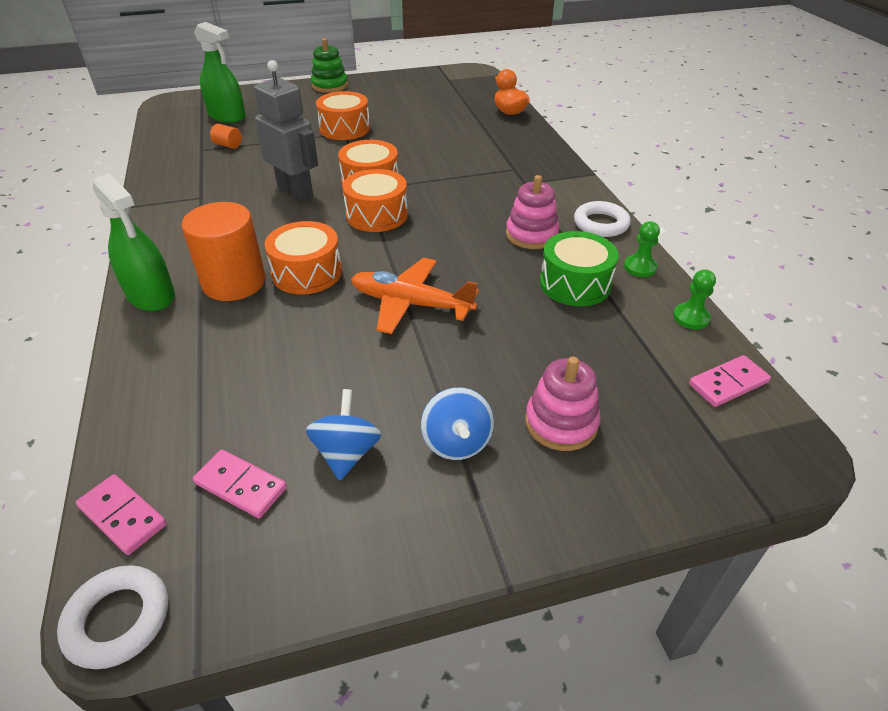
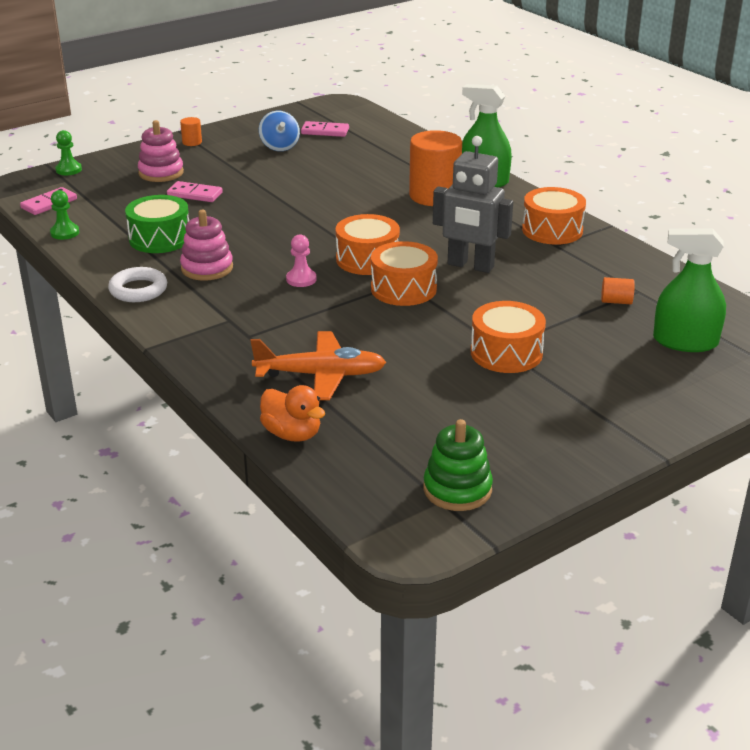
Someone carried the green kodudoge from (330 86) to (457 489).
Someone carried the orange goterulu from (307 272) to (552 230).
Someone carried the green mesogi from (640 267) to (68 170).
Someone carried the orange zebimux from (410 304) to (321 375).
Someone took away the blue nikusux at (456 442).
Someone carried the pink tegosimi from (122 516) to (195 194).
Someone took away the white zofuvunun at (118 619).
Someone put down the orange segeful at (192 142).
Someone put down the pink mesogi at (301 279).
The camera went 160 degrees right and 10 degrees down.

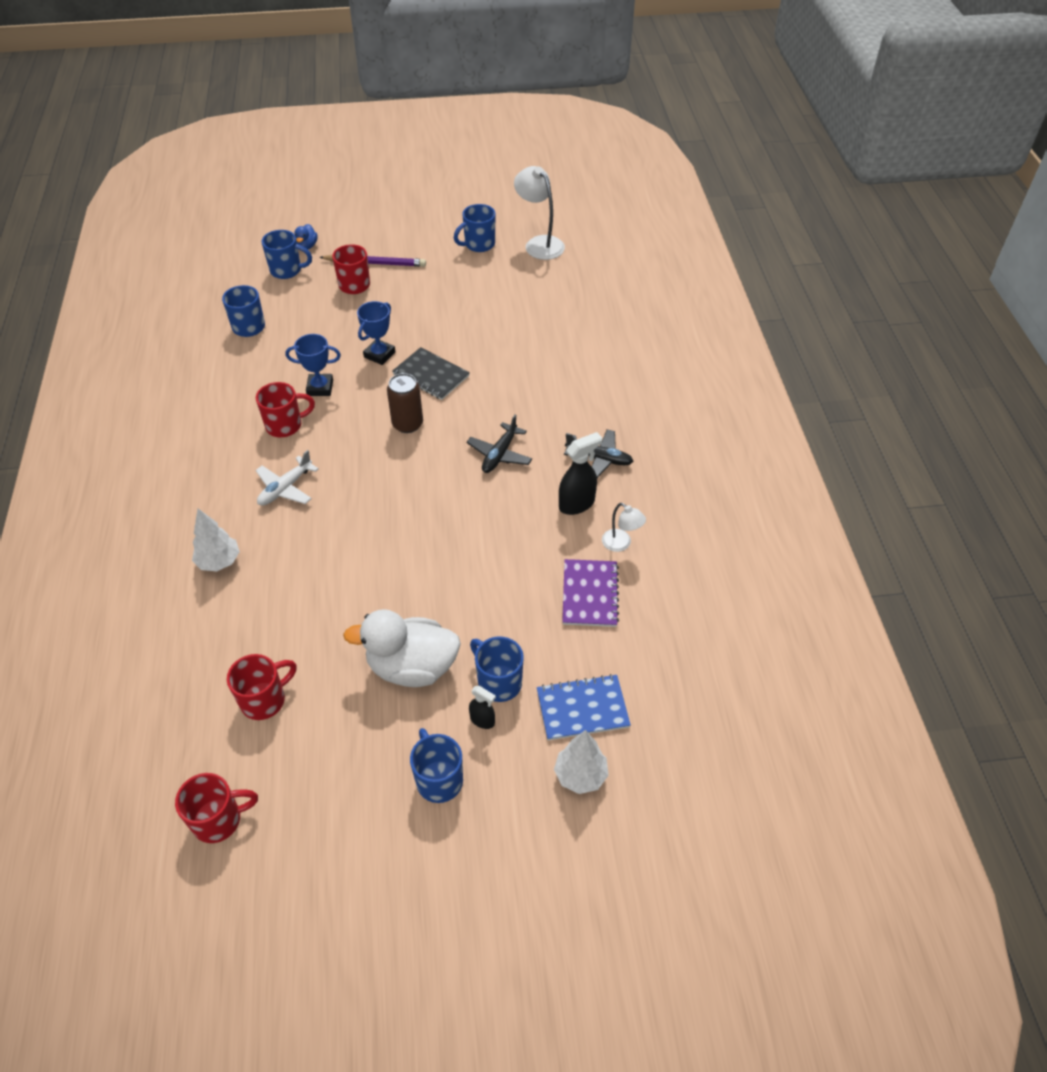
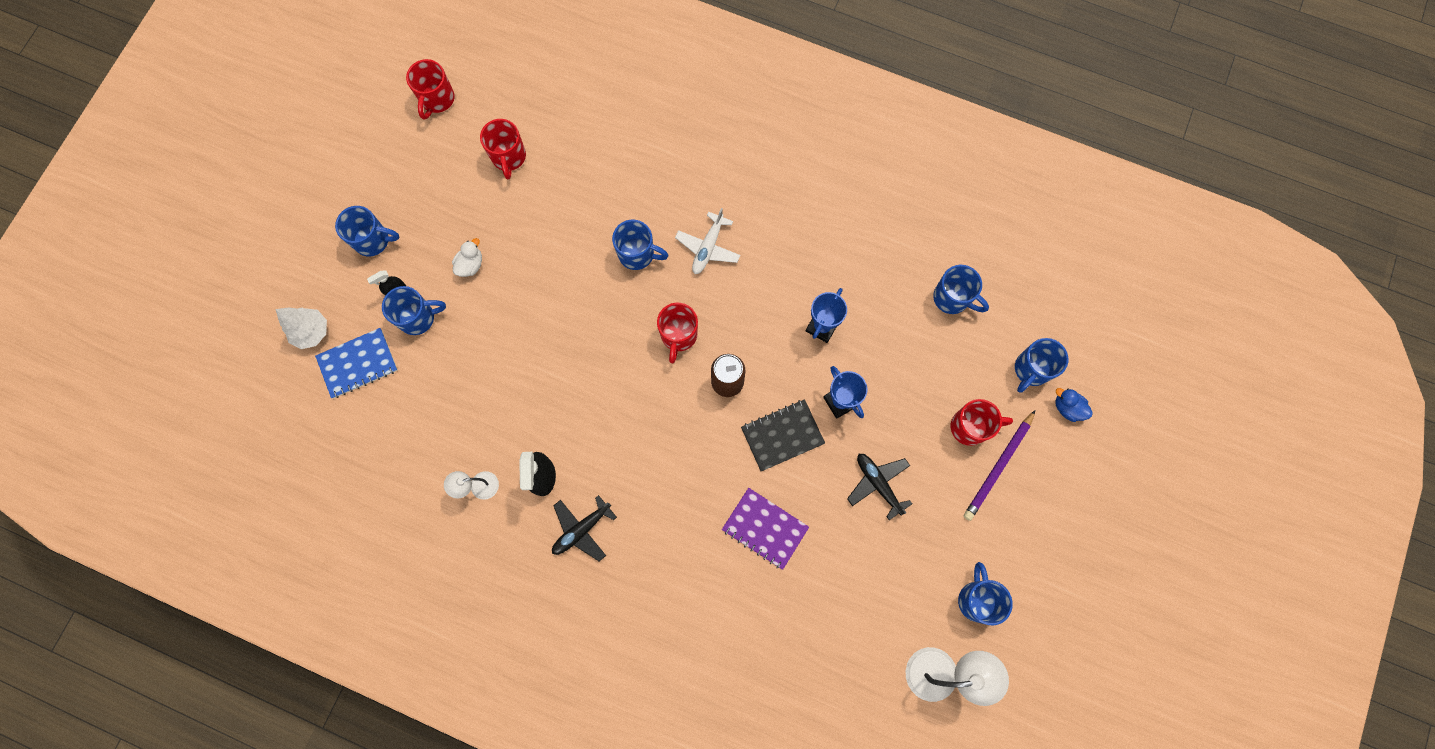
Someone carried the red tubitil from (285 425) to (678 336).
Someone carried the black zebimux from (499 454) to (878 484).
Someone rotated the white zebimux at (285 488) by 135 degrees counterclockwise.
Someone took away the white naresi at (219 562).
Someone carried the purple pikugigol from (589 594) to (765 528).
Someone scaled the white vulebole at (412 667) by 0.45.
Someone rotated the blue pikugigol at (582 709) by 45 degrees clockwise.
Someone put down the blue tubitil at (637 254).
The camera went 120 degrees right and 25 degrees up.

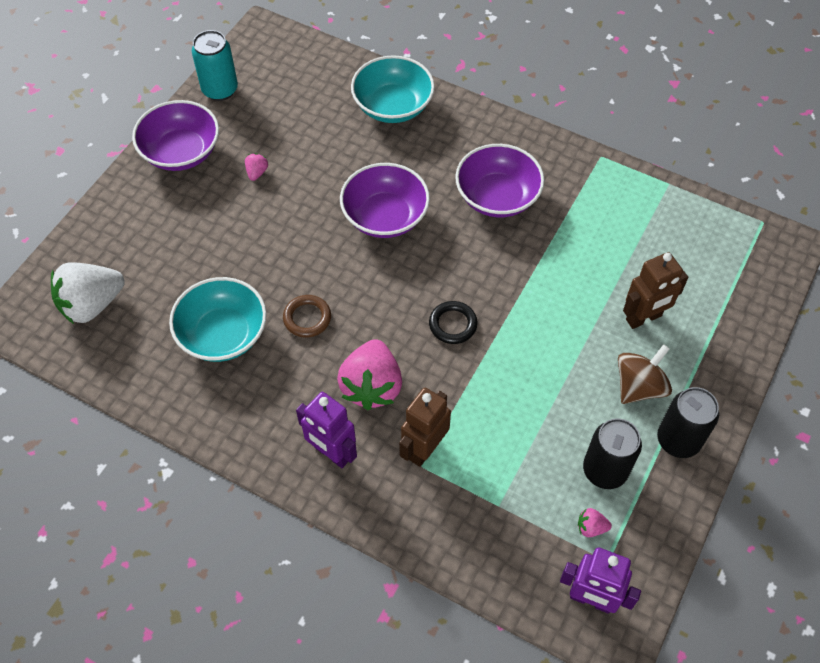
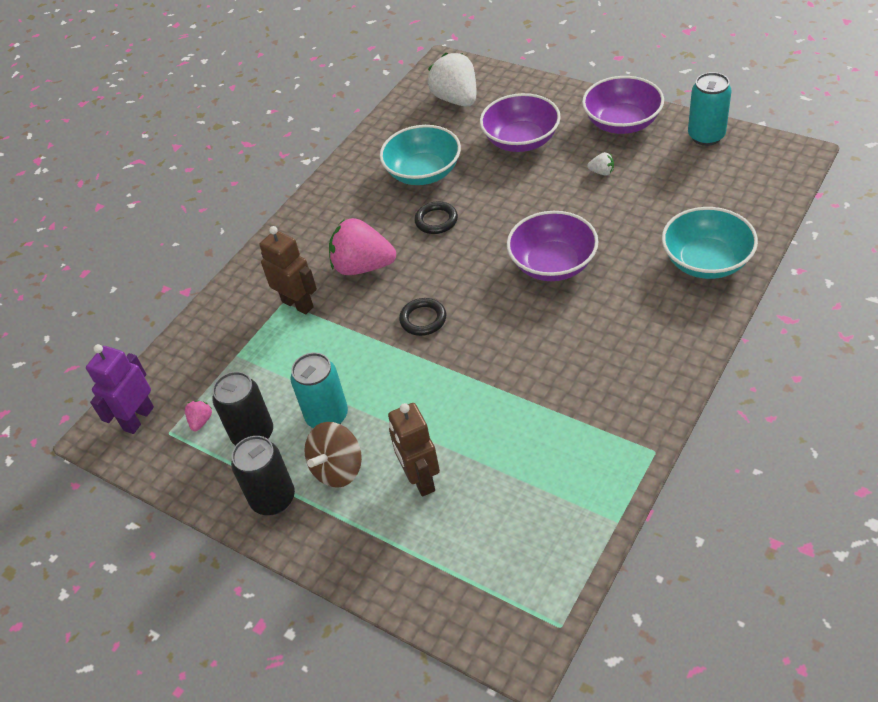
Someone carried the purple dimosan from (497 197) to (521 140).
Someone repainted the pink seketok at (257 173), which became the white seketok at (601 172).
Someone repainted the brown zofuvunun at (307 318), which became the black zofuvunun at (436 220).
Someone rotated the brown nikusux at (639 386) by 75 degrees clockwise.
Someone took away the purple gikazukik at (331 453).
Someone put down the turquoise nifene at (327 416).
The camera went 100 degrees right and 10 degrees down.

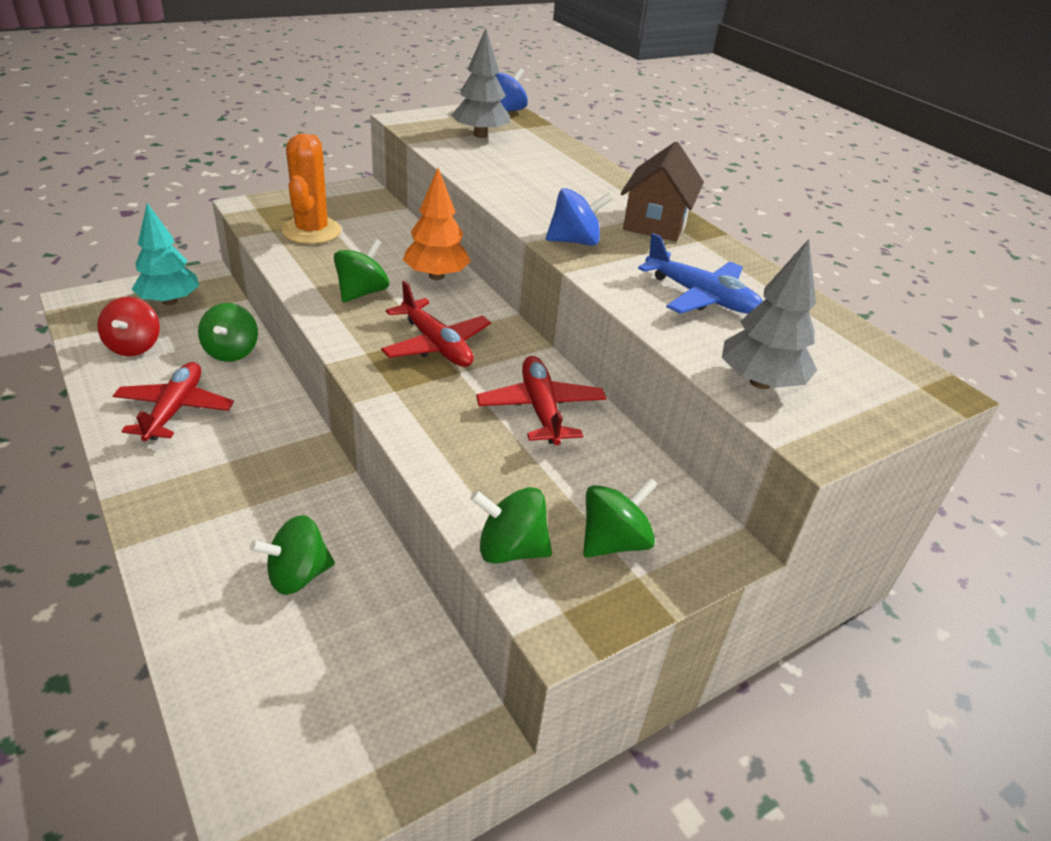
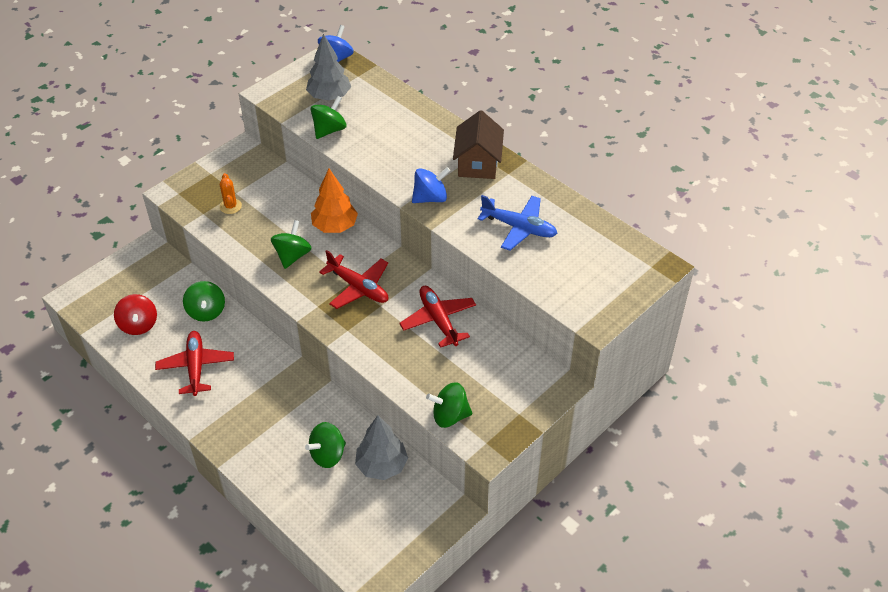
Someone scaled the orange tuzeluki at (311 231) by 0.52.
Someone took away the turquoise naresi at (170 301).
Someone carried the grey naresi from (760 382) to (382 465).
Someone carried the green nikusux from (613 542) to (329 130).
The camera went 10 degrees left and 10 degrees up.

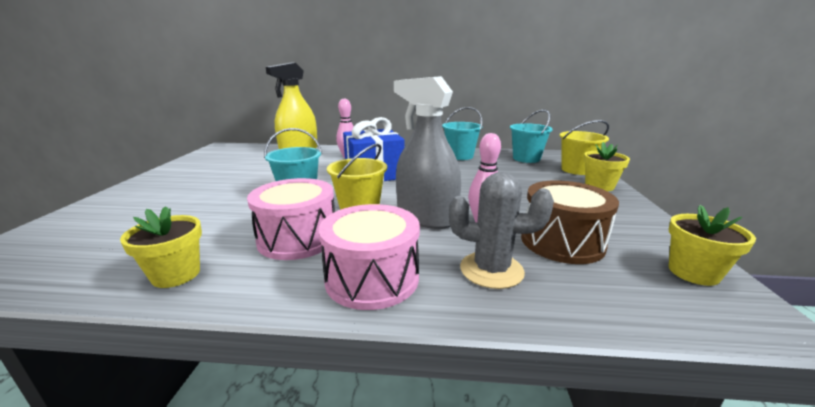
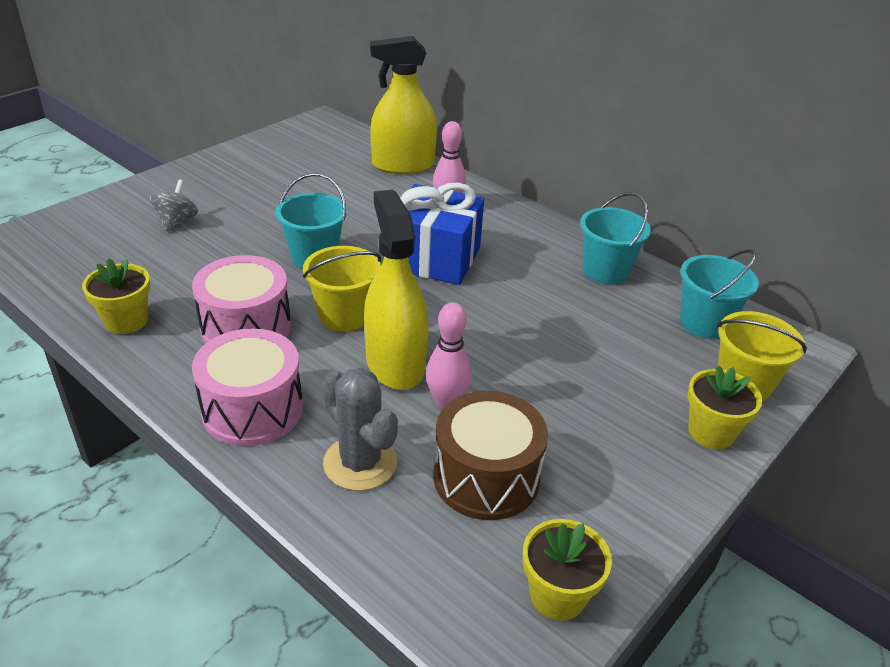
Someone repainted the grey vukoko at (426 218), which became the yellow vukoko at (395 364).
Someone put down the grey nikusux at (177 221).
The camera went 35 degrees right and 15 degrees up.

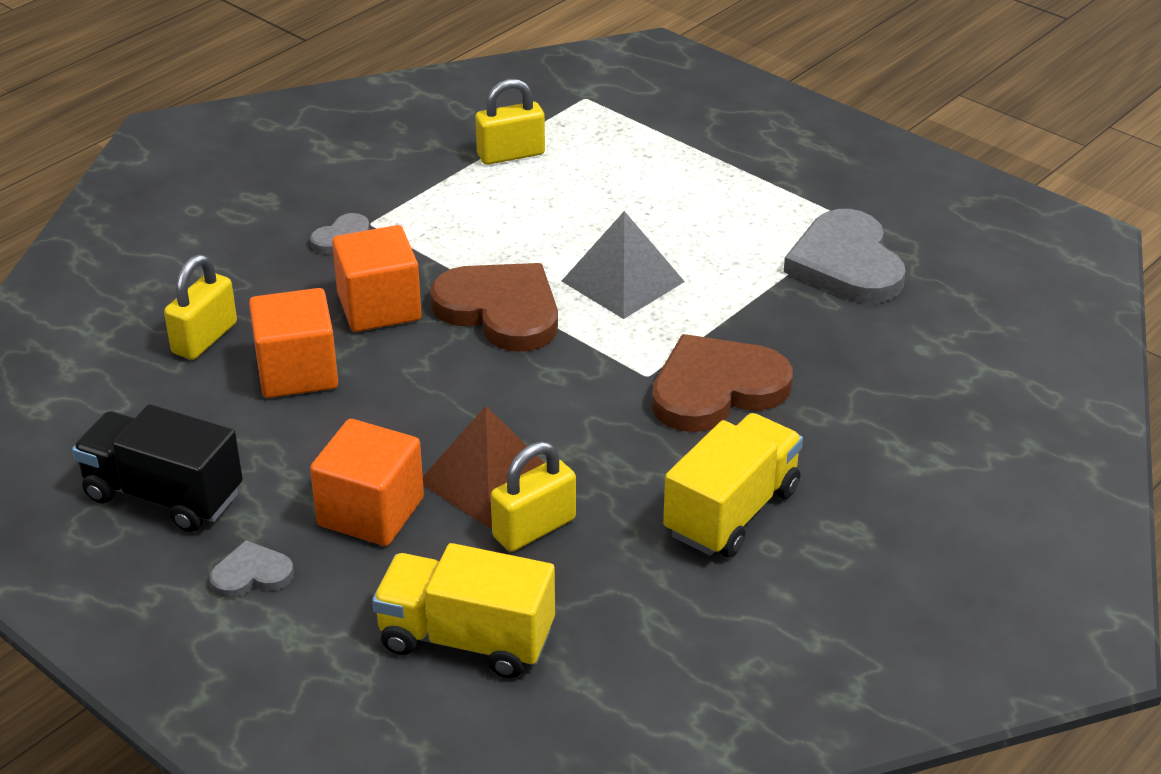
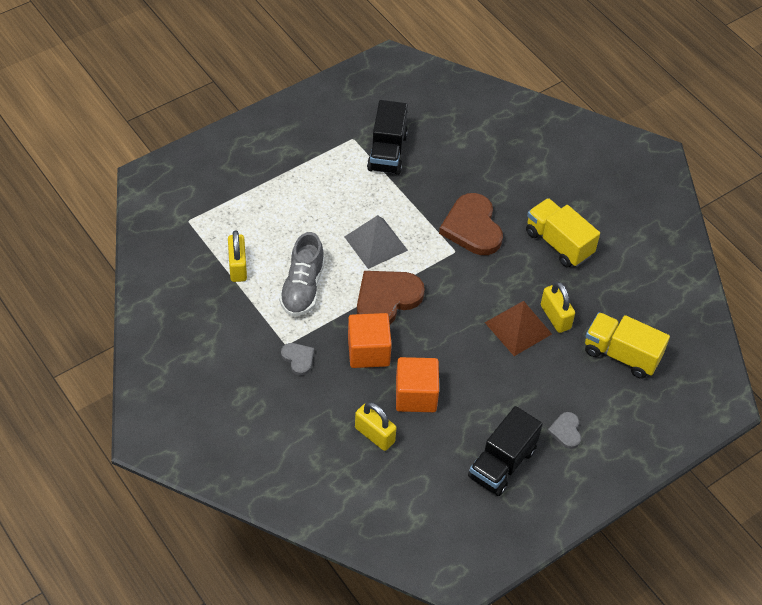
Someone swapped the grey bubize at (846 264) for the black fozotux at (387 152).
Someone took away the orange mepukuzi at (371 512).
Someone rotated the yellow fozotux at (466 639) by 90 degrees clockwise.
Someone put down the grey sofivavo at (302 288).
The camera went 80 degrees left and 15 degrees up.

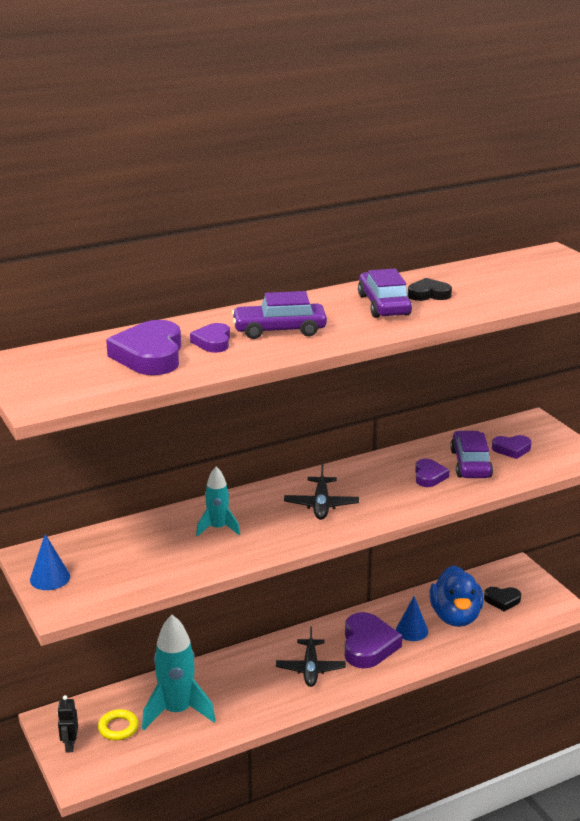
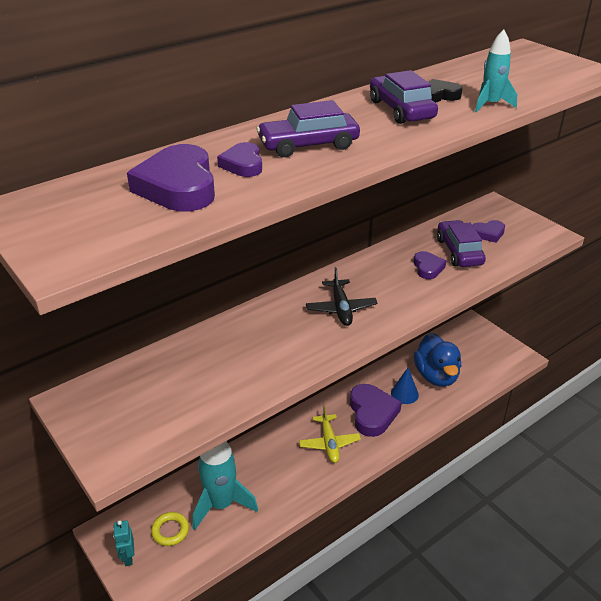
Someone carried the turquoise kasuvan from (218 528) to (490 105).
Someone took away the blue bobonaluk at (50 578).
Someone took away the black bubize at (502 600).
Someone repainted the black zebimux at (310 669), which became the yellow zebimux at (329 443).
Someone repainted the black gikazukik at (70 745), which became the turquoise gikazukik at (128 557).
The camera went 10 degrees left and 10 degrees up.

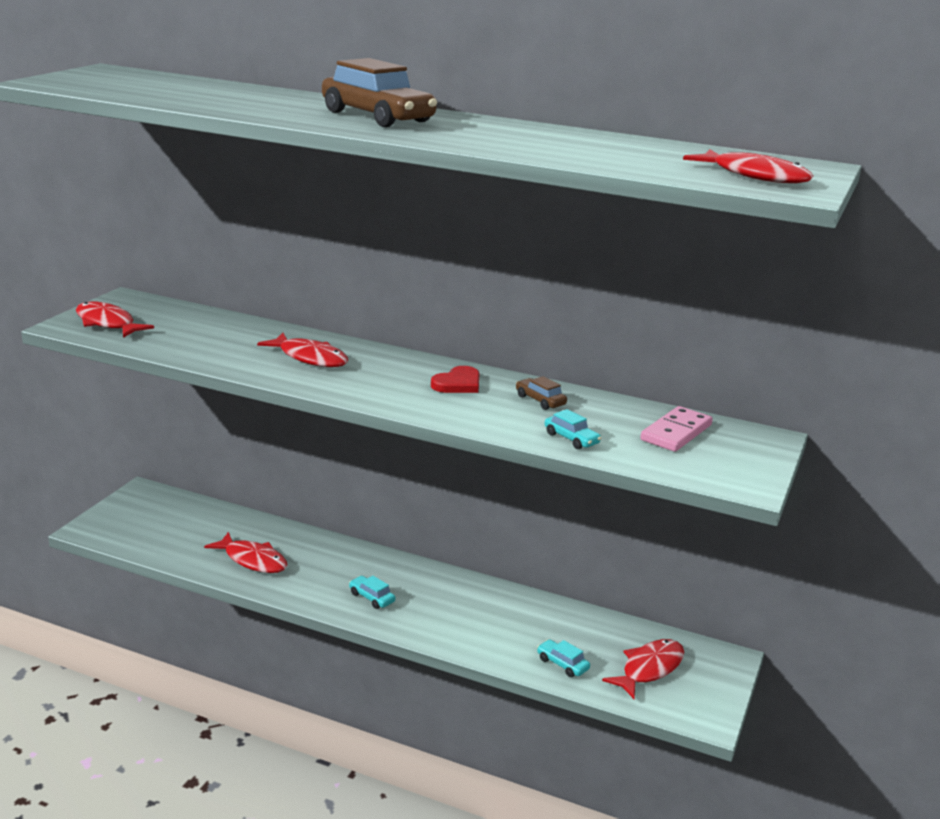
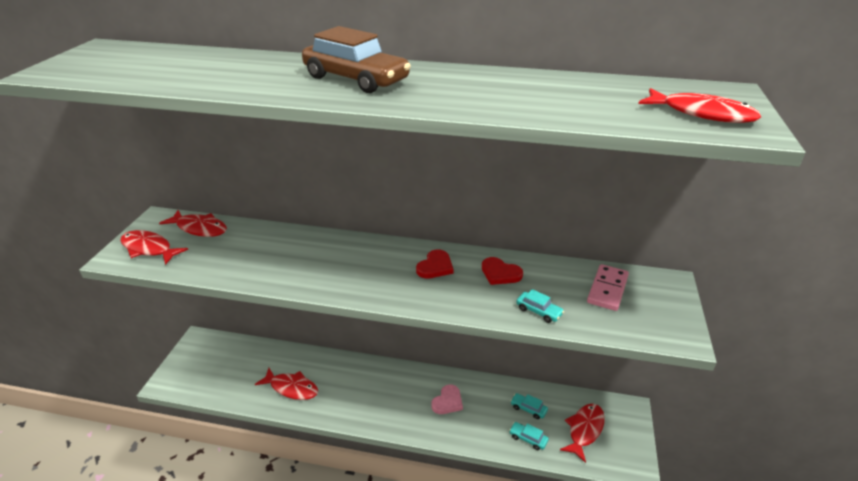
Someone carried the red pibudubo from (310 358) to (199 228).
Someone swapped the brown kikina at (540 400) for the red bubize at (500 273).
Someone carried the turquoise kikina from (371 597) to (528 409).
Someone put down the pink bubize at (447 401).
The camera went 10 degrees left and 10 degrees up.

